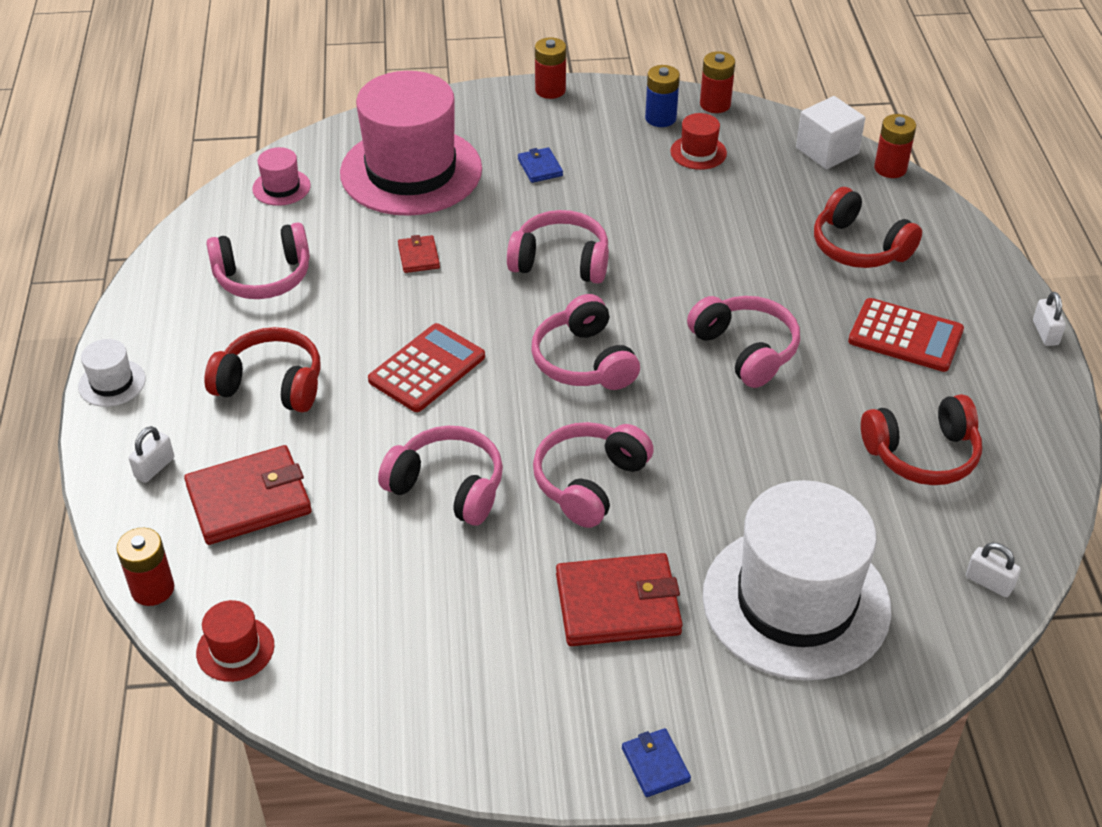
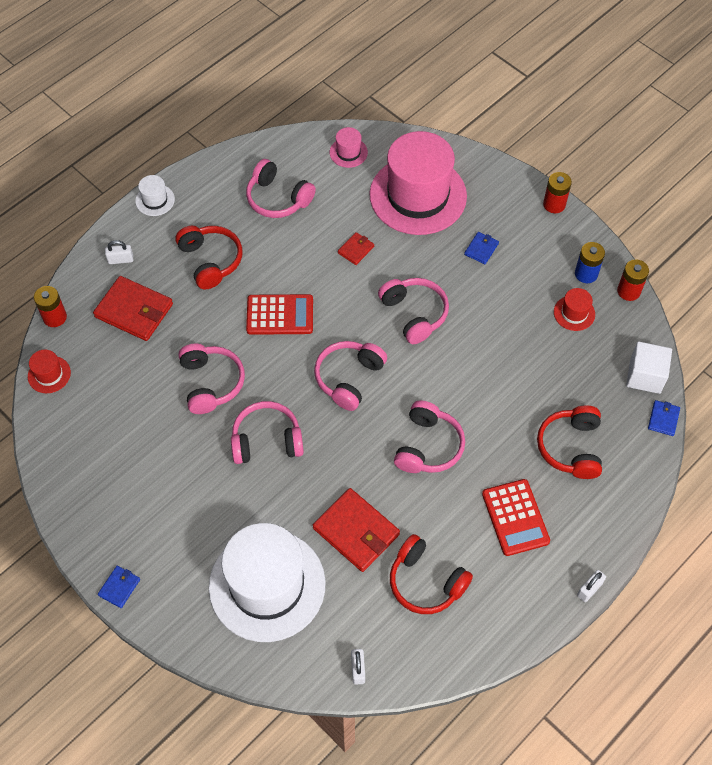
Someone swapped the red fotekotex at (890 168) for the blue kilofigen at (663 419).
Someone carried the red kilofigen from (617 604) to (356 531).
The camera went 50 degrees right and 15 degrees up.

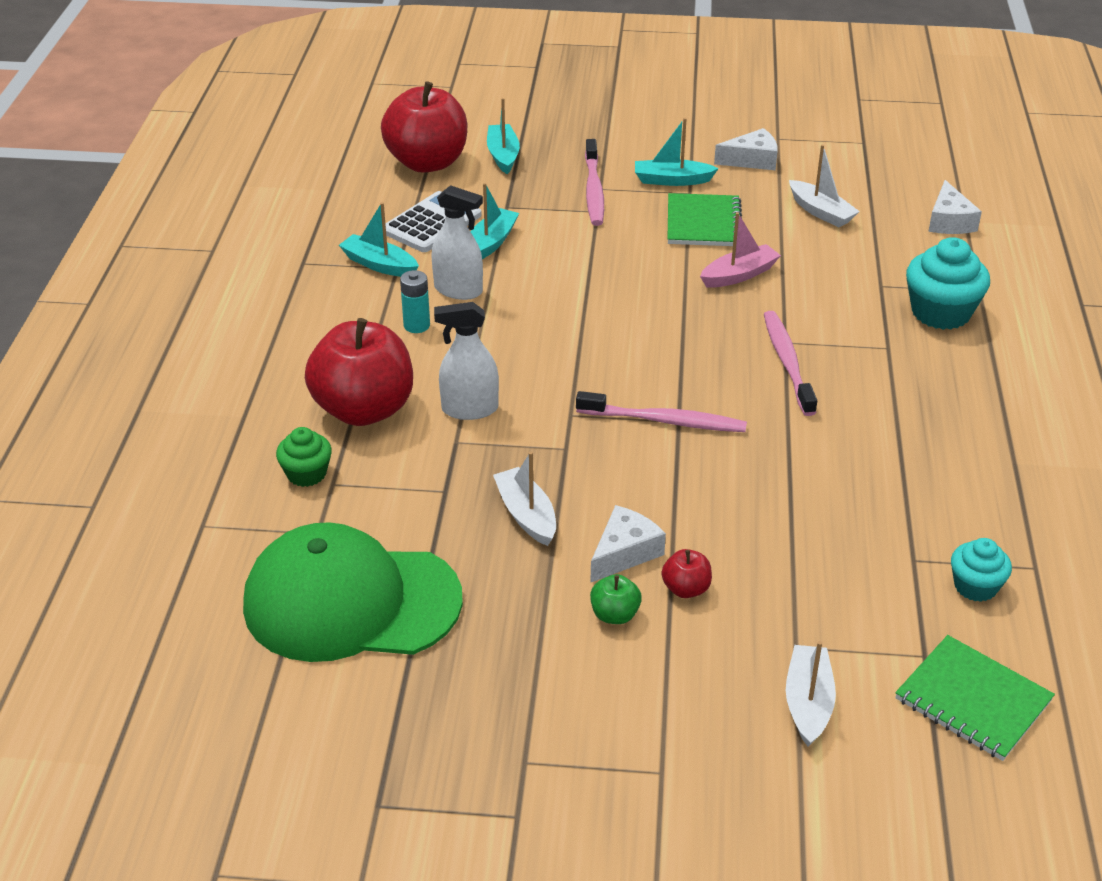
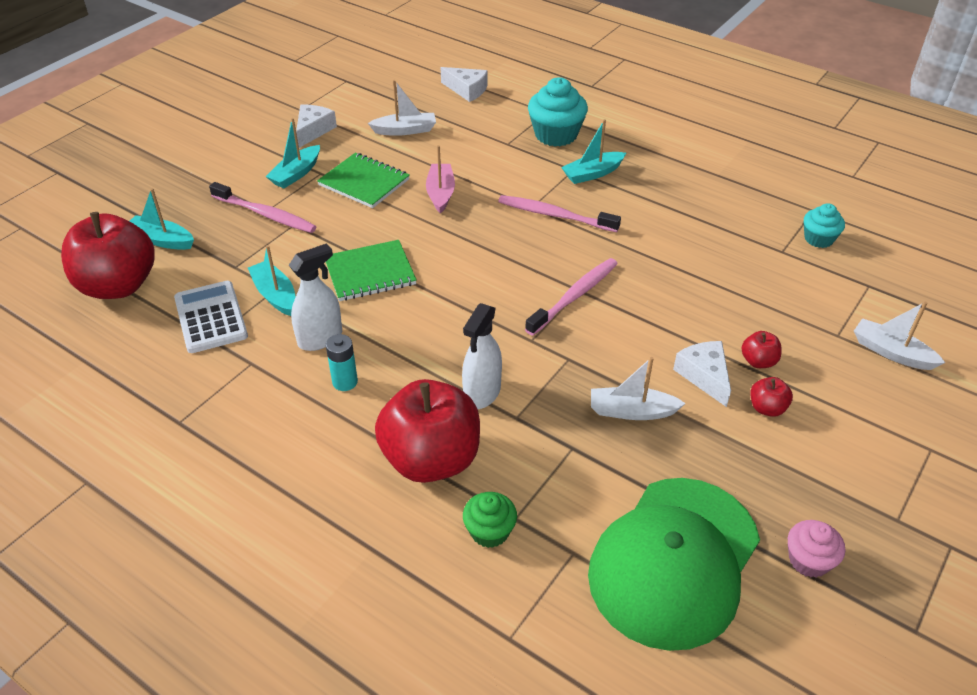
Someone carried the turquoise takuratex from (379 265) to (592 174).
Someone repainted the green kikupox at (614 615), which became the red kikupox at (767 408).
Someone carried the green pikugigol from (972 700) to (370 273).
Someone put down the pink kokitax at (808 560).
The camera went 60 degrees left and 5 degrees up.

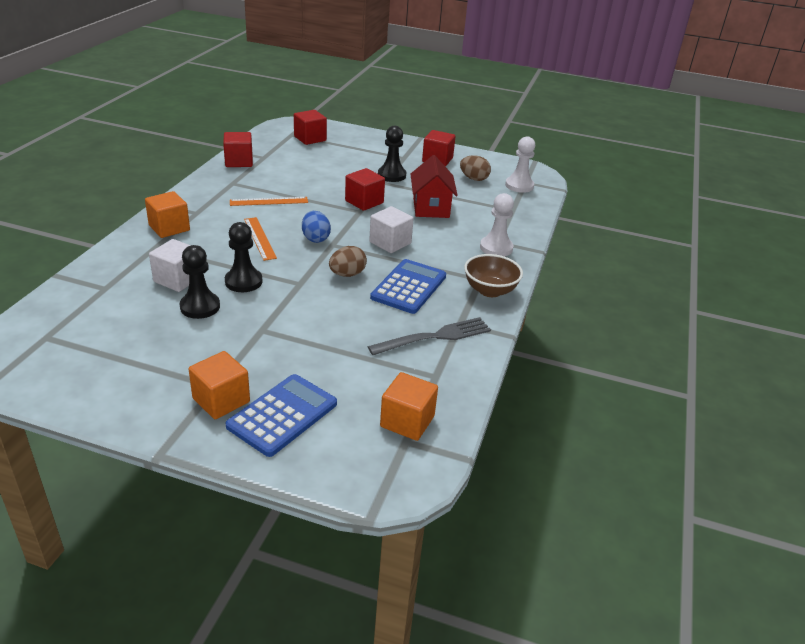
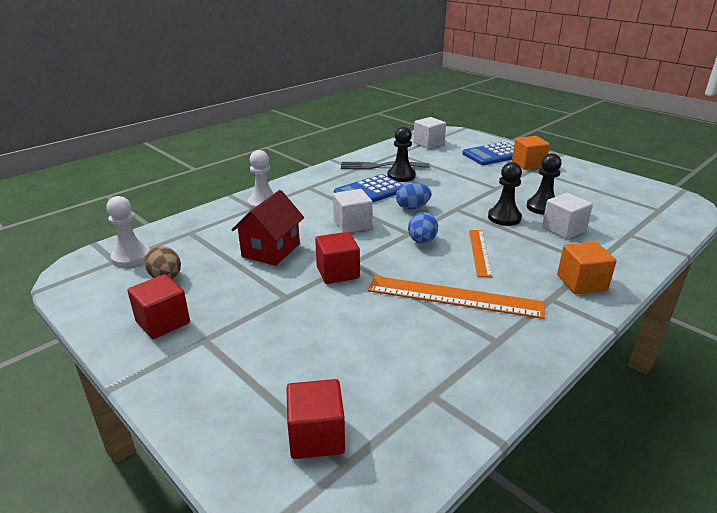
Someone carried the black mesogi from (392 175) to (401 176).
Someone took away the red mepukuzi at (239 162).
Someone scaled the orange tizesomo at (269 201) by 1.70.
Someone repainted the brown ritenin at (347 274), which became the blue ritenin at (412 208).
Someone took away the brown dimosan at (490 290).
Someone repainted the orange mepukuzi at (407 421), which became the white mepukuzi at (428 143).
The camera went 150 degrees left and 5 degrees down.

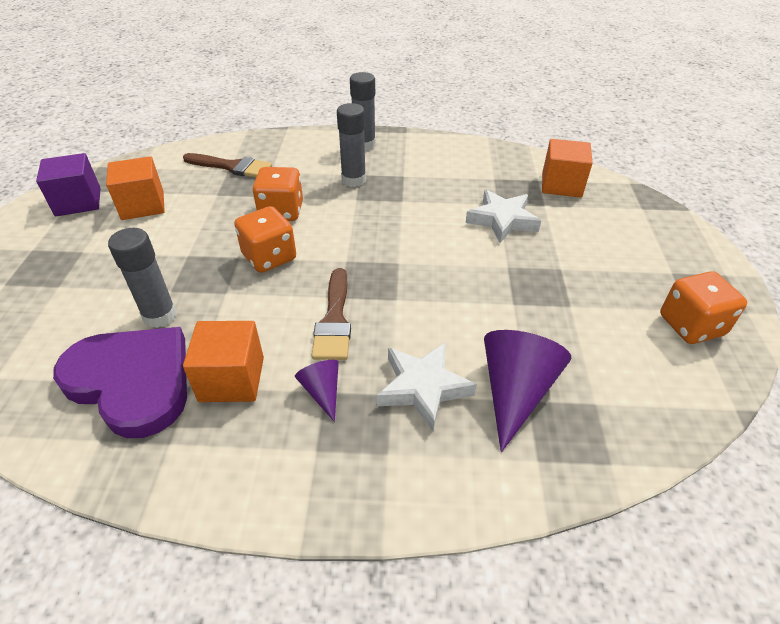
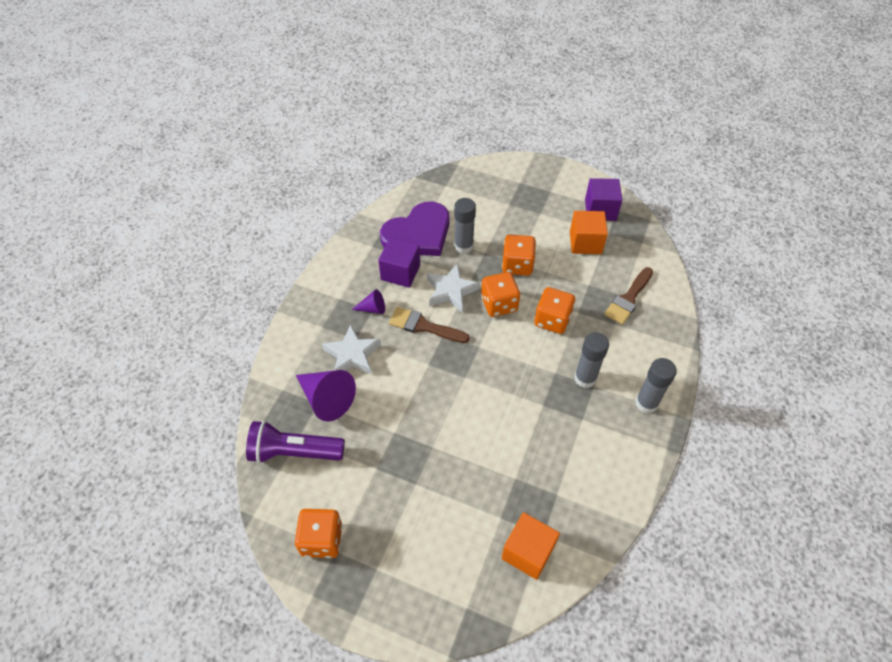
Someone carried the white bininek from (502 220) to (451 291).
Someone repainted the orange mepukuzi at (232 379), which became the purple mepukuzi at (400 272).
Someone put down the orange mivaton at (517 265).
Someone put down the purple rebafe at (294 452).
The camera went 110 degrees right and 10 degrees up.

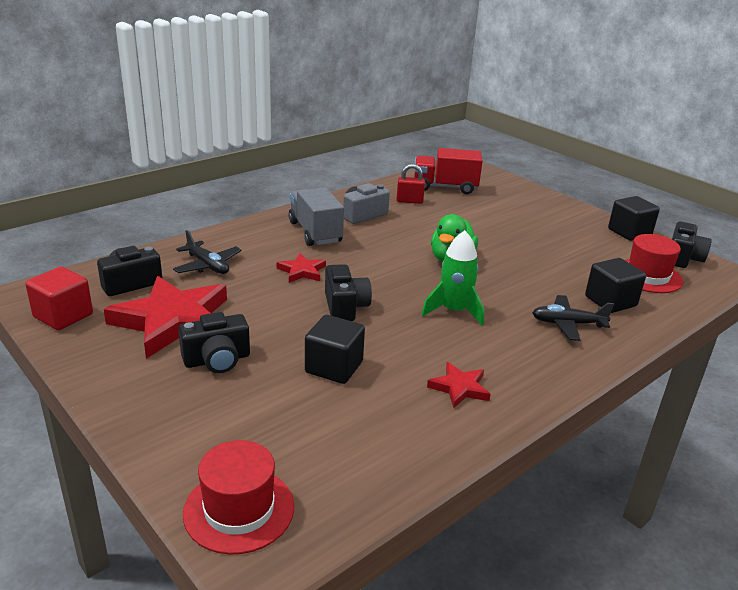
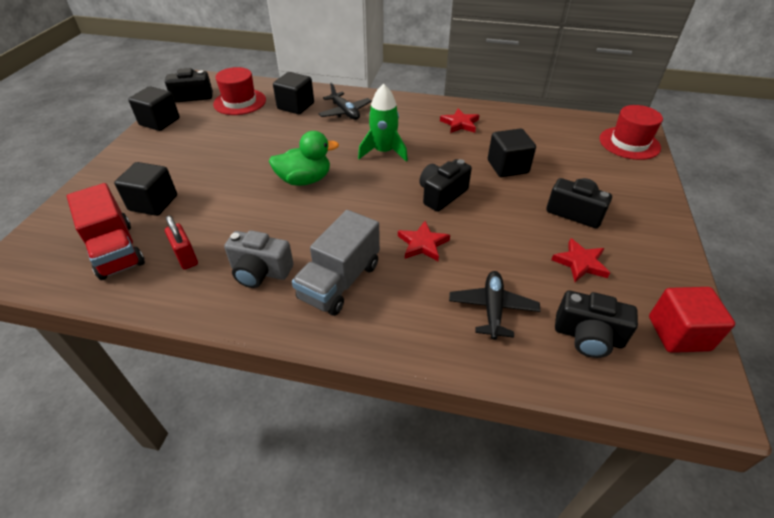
Someone scaled the red bininek at (173 321) by 0.46.
Someone put down the black mepukuzi at (153 203).
The camera went 125 degrees left and 15 degrees up.

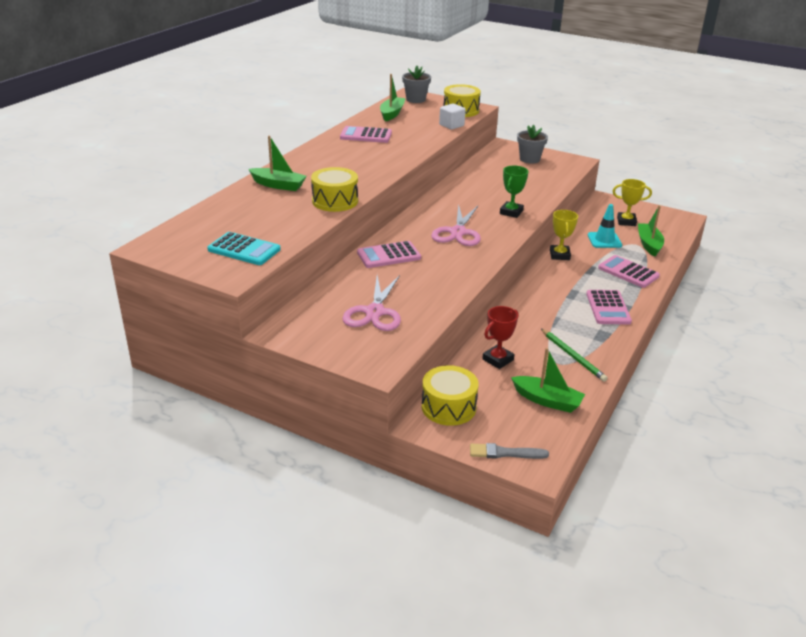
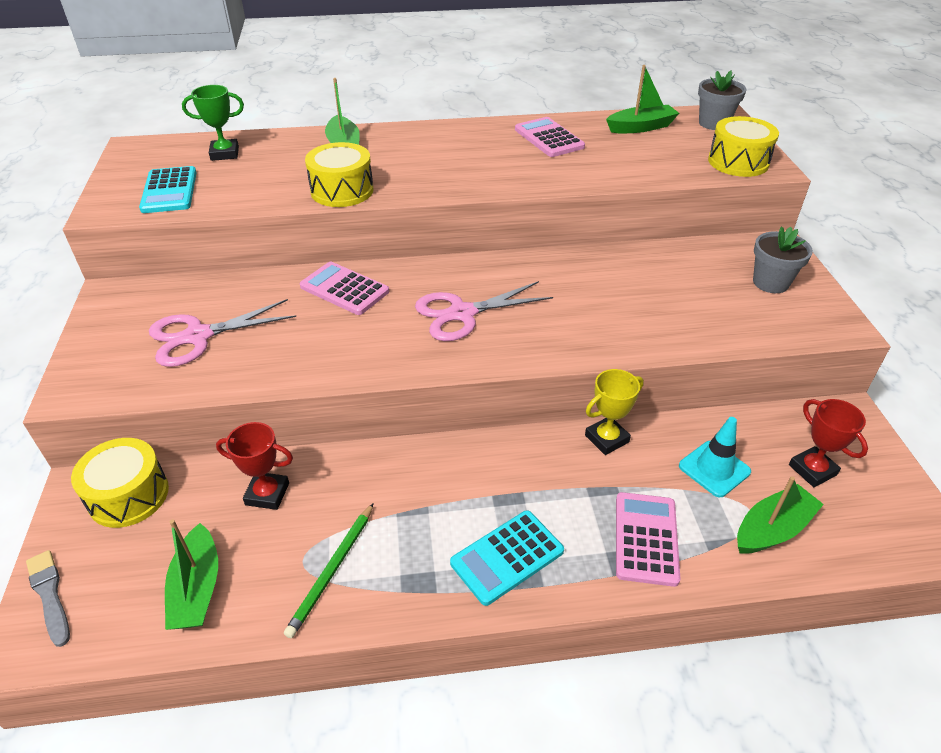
Someone took away the white mepukuzi at (451 125).
Someone carried the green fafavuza from (511 212) to (225 153).
Someone repainted the yellow fafavuza at (626 221), which became the red fafavuza at (812 470).
Someone repainted the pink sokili at (608 308), which became the turquoise sokili at (507 557).
The camera went 55 degrees right and 10 degrees up.

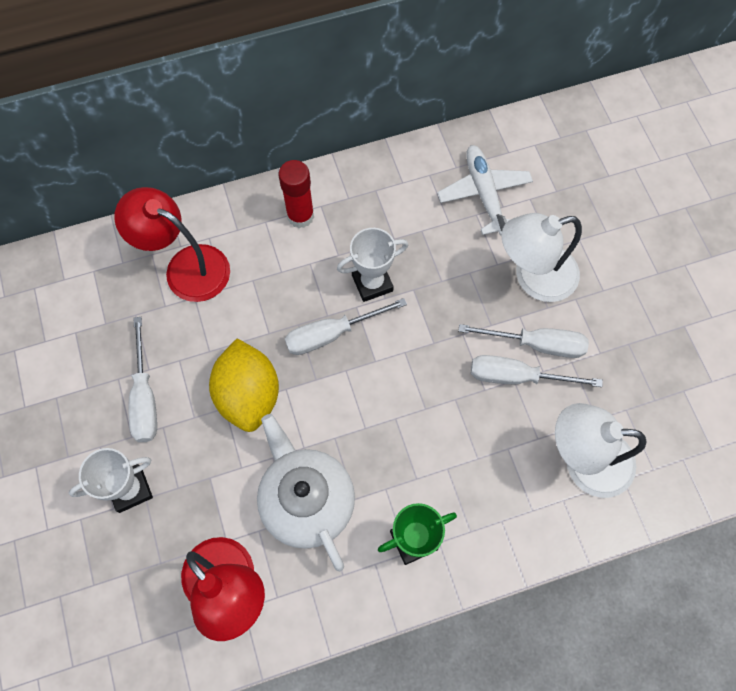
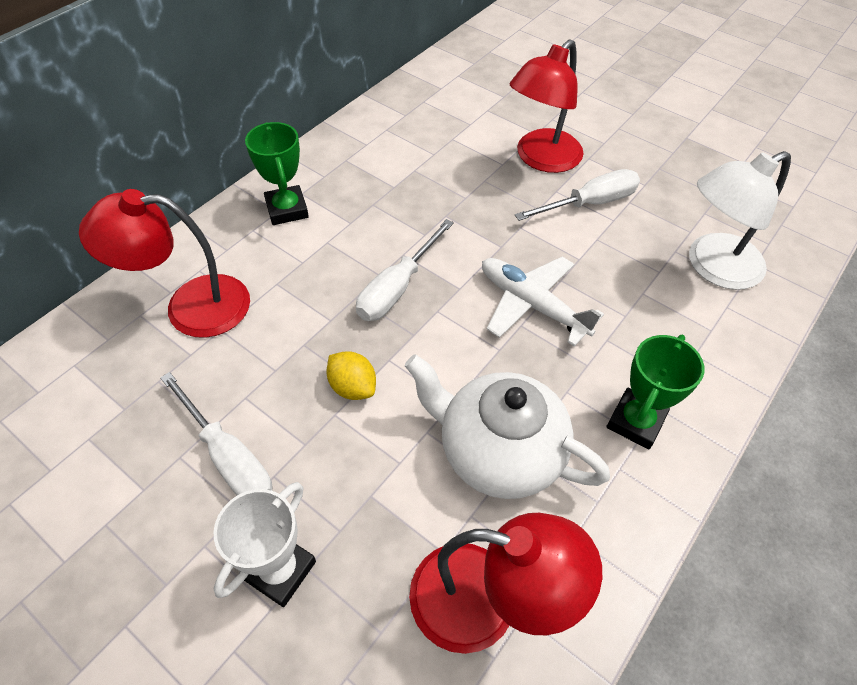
Someone carried the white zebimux from (484 193) to (531 304).
Someone swapped the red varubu at (300 216) for the green fafavuza at (287 209).
Someone repainted the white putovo at (533 277), which became the red putovo at (541 159).
Someone took away the white fafavuza at (372 283).
Someone scaled the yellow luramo at (249 395) by 0.52.
Someone took away the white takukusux at (517 377).
The camera went 35 degrees left and 15 degrees down.

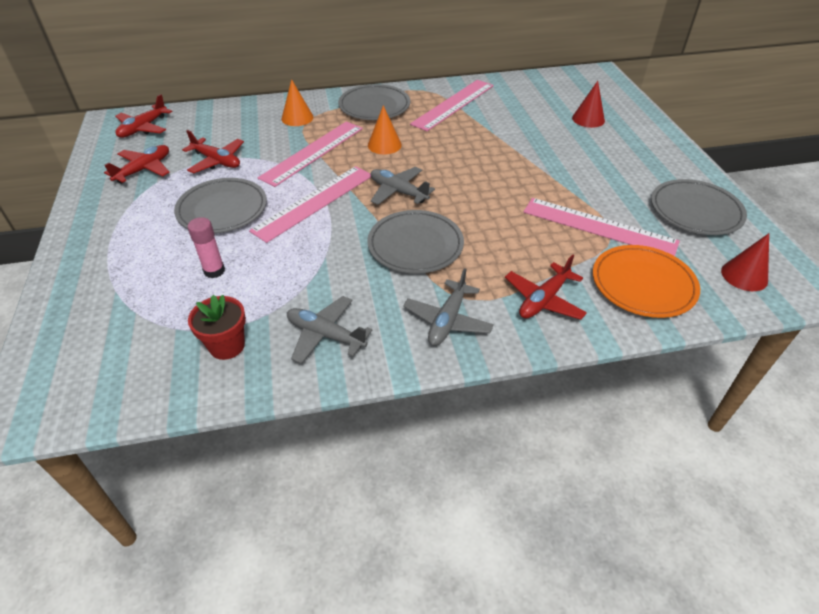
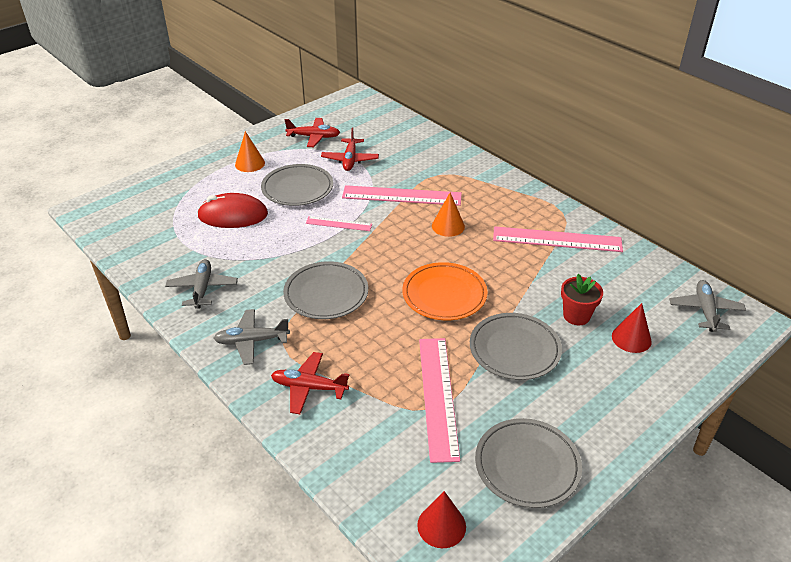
Someone carried the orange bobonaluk from (297 118) to (250 163).
Someone carried the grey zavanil from (374 106) to (514 349).
Someone took away the red zebimux at (143 128).
Someone scaled the pink tizesomo at (314 202) by 0.53.
Someone carried the grey zebimux from (398 192) to (705 311).
Someone swapped the pink varubu at (214 271) for the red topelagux at (233 215).
Someone carried the orange zavanil from (643 284) to (444 295).
Someone carried the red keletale from (227 346) to (576 316).
The camera went 60 degrees right and 5 degrees down.

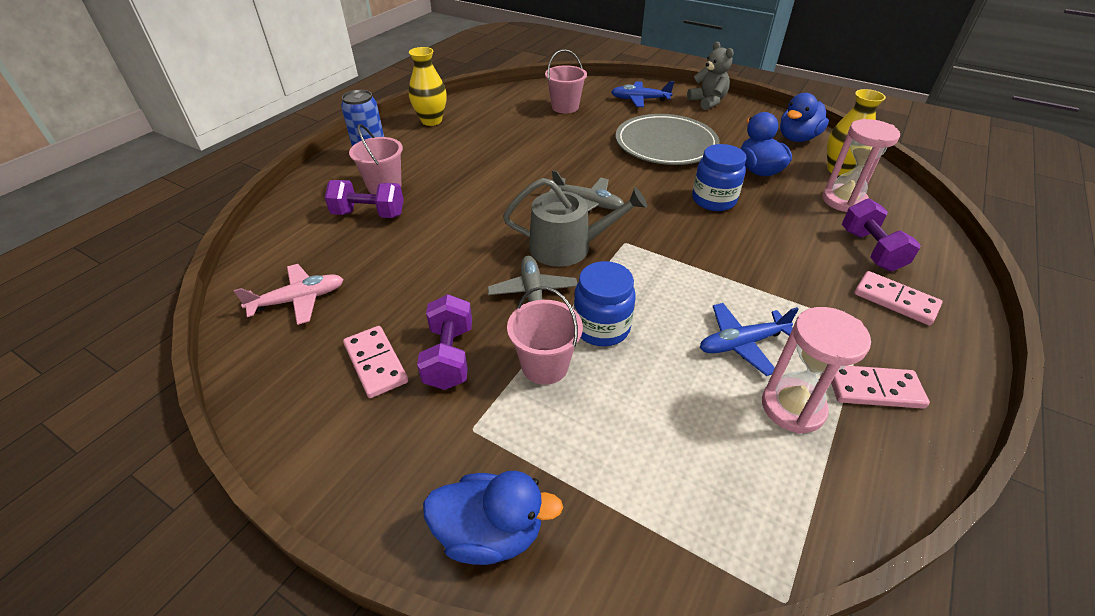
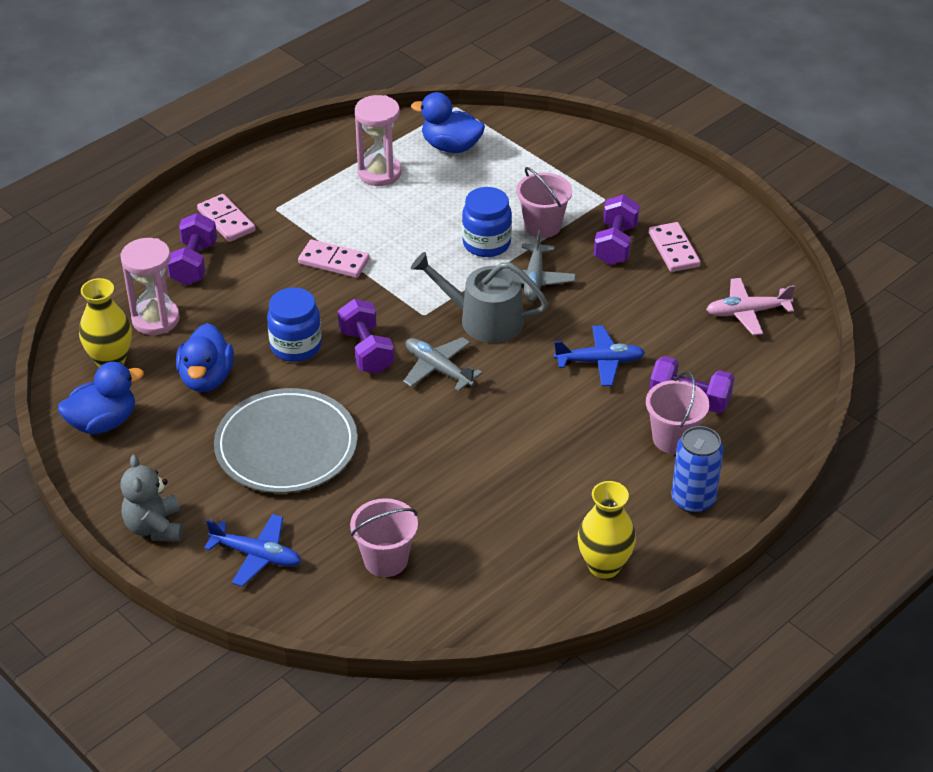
Someone carried the blue zebimux from (742 343) to (600 362).
Someone carried the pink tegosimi from (874 389) to (334 261).
Someone carried the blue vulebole from (490 533) to (451 146).
Someone put down the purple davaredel at (366 351).
The camera went 165 degrees left and 0 degrees up.

